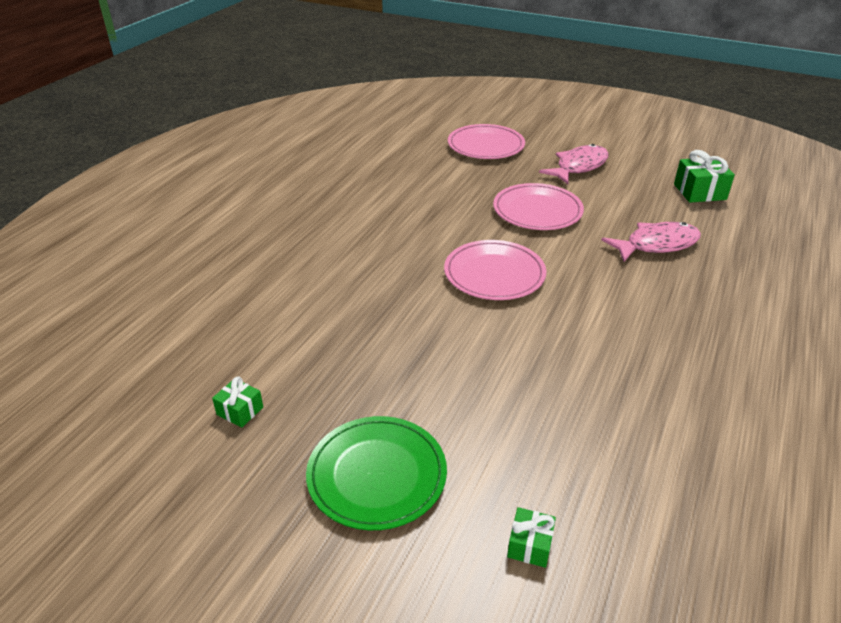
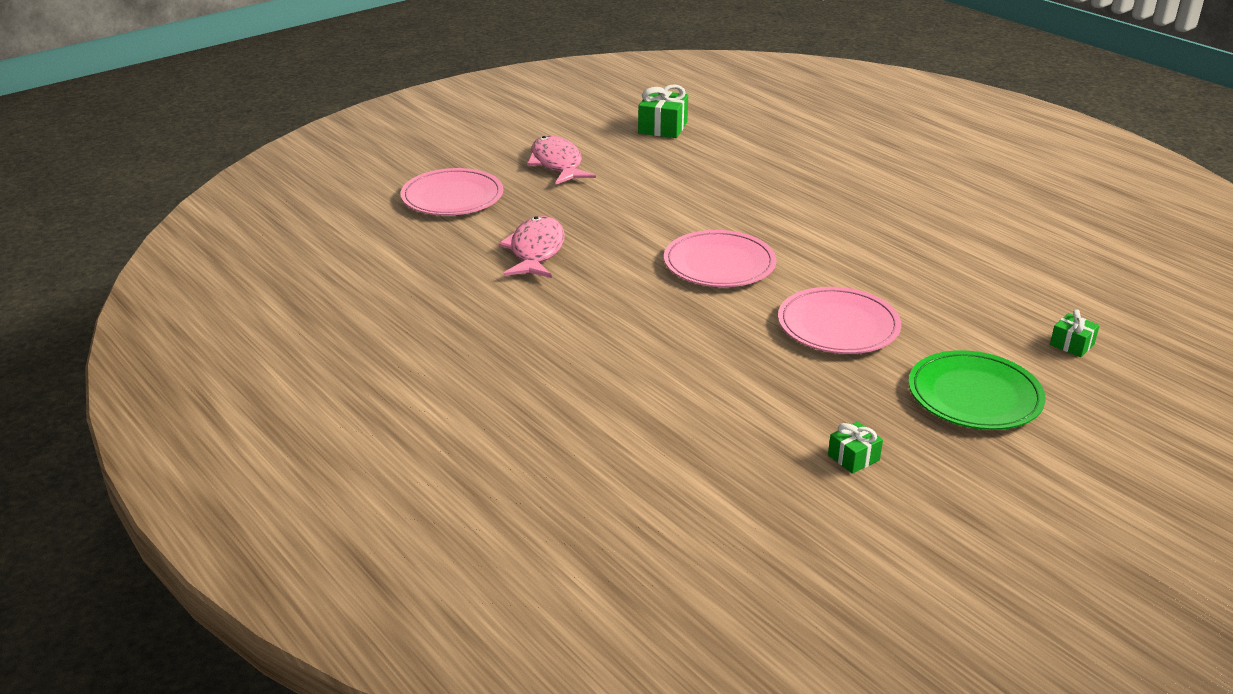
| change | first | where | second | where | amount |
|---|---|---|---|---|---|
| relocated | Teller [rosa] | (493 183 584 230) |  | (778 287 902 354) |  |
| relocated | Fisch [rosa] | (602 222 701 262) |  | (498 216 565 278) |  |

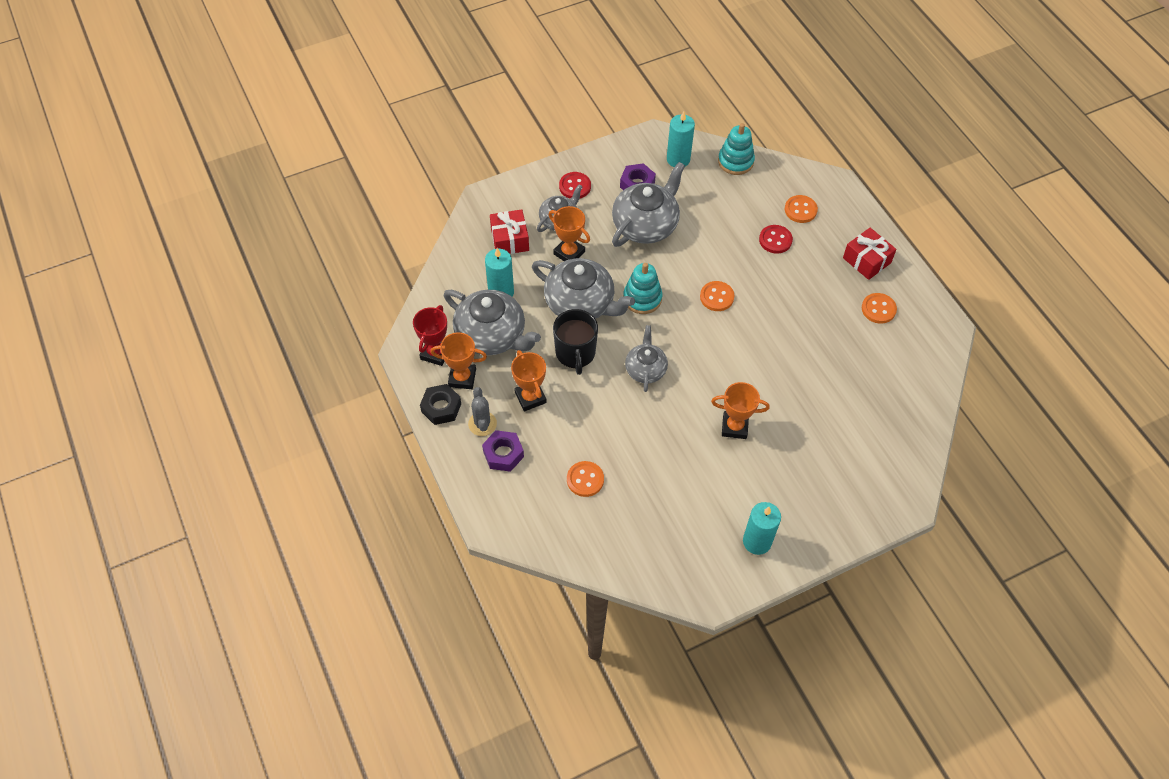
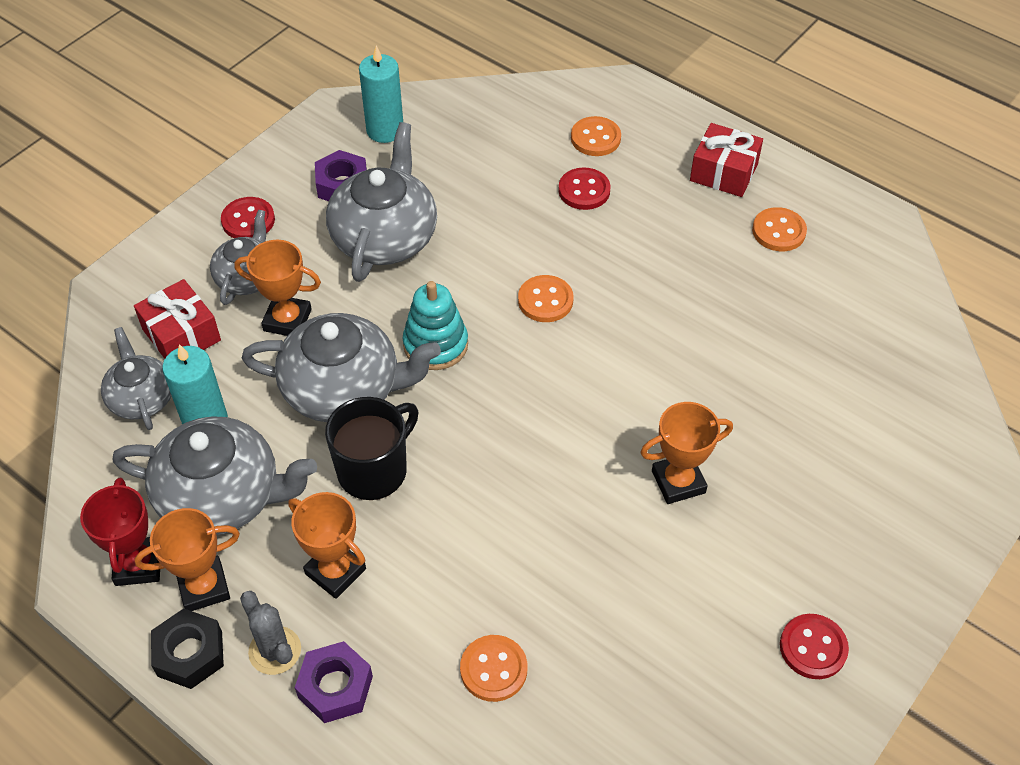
| change | first | where | second | where | amount |
|---|---|---|---|---|---|
| missing | Stapelspielzeug [türkis] | (718 123 755 175) |  |  |  |
| spun | Tasse [schwarz] | (553 309 598 375) |  | (325 397 419 500) | 105 degrees counterclockwise |
| relocated | Teekanne [grau] | (625 325 668 392) |  | (101 327 172 430) |  |
| exchanged | Kerze [türkis] | (743 502 781 555) | Knopf [rot] | (780 614 849 679) |  |

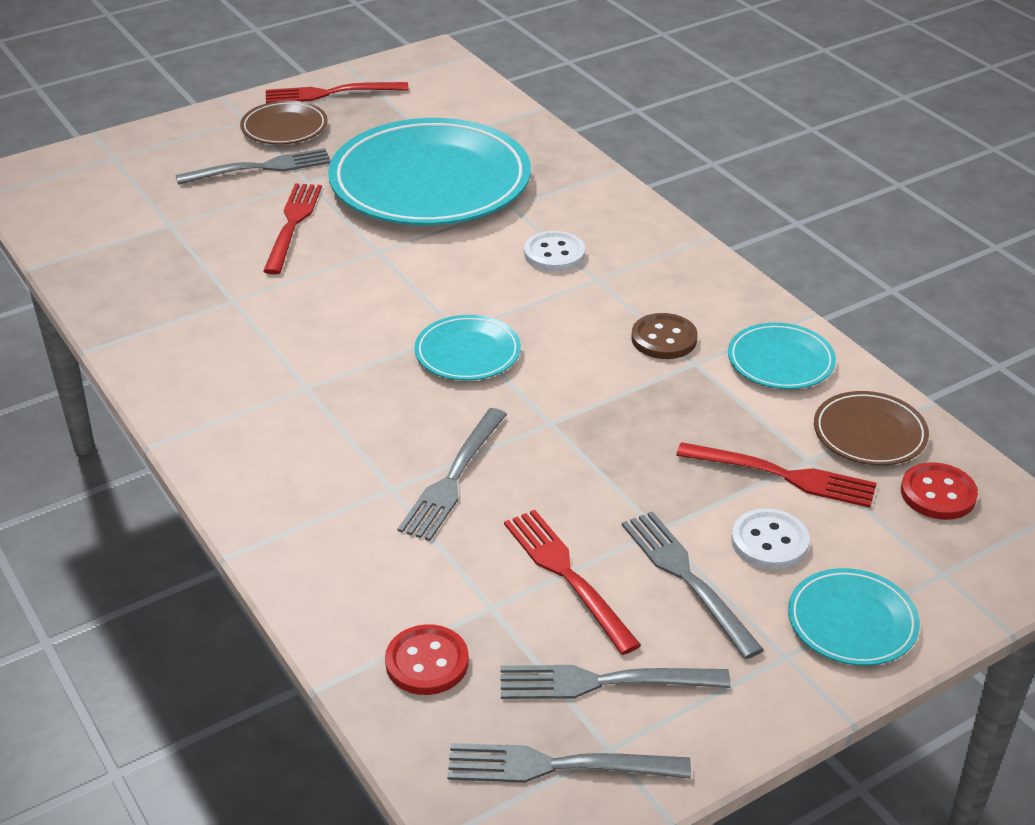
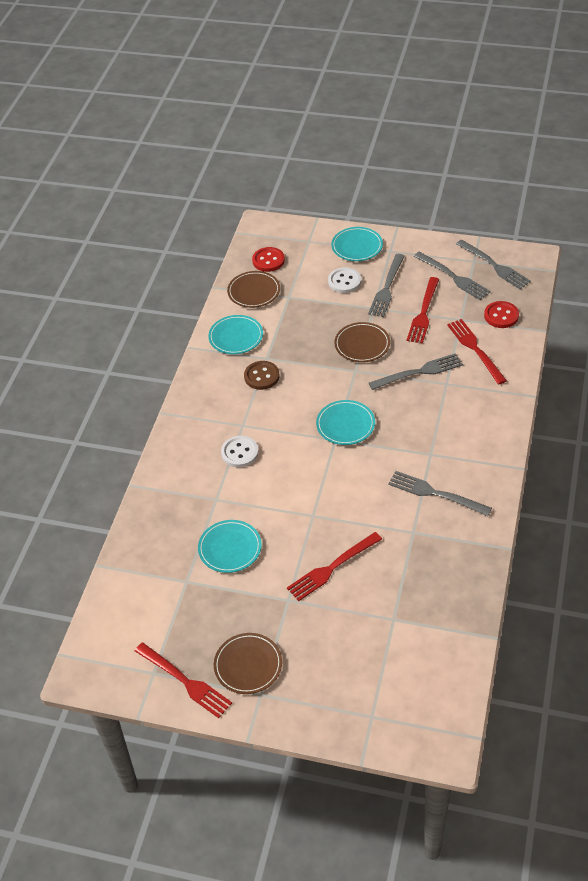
| change | first | where | second | where | amount |
|---|---|---|---|---|---|
| size | Teller [türkis] | (328 118 531 225) |  | (198 520 262 573) | x0.45 |
| relocated | Gabel [grau] | (175 148 331 185) |  | (388 471 492 516) |  |
| relocated | Gabel [rot] | (676 442 877 508) |  | (447 319 507 385) |  |
| appeared |  |  | Teller [braun] | (334 322 390 362) |  |

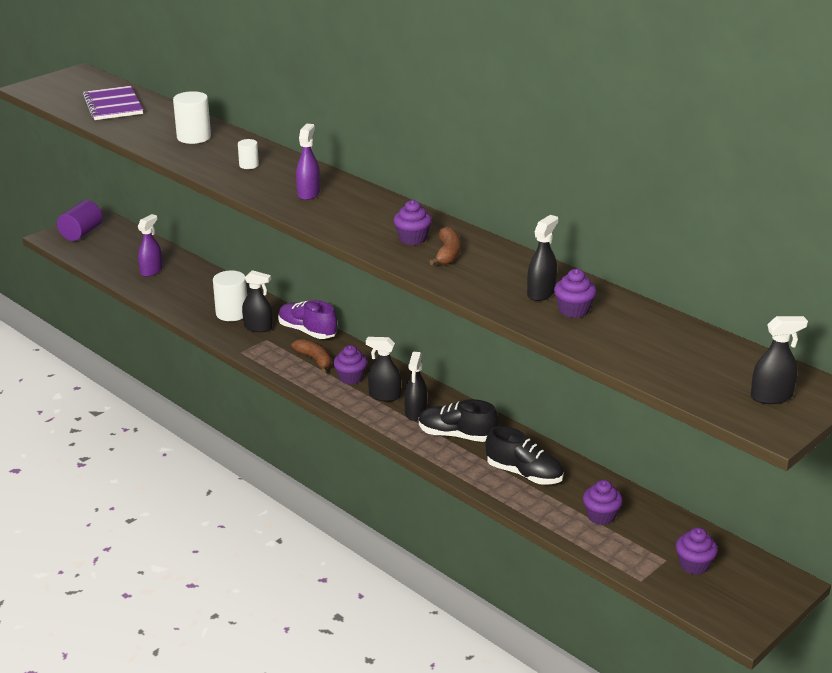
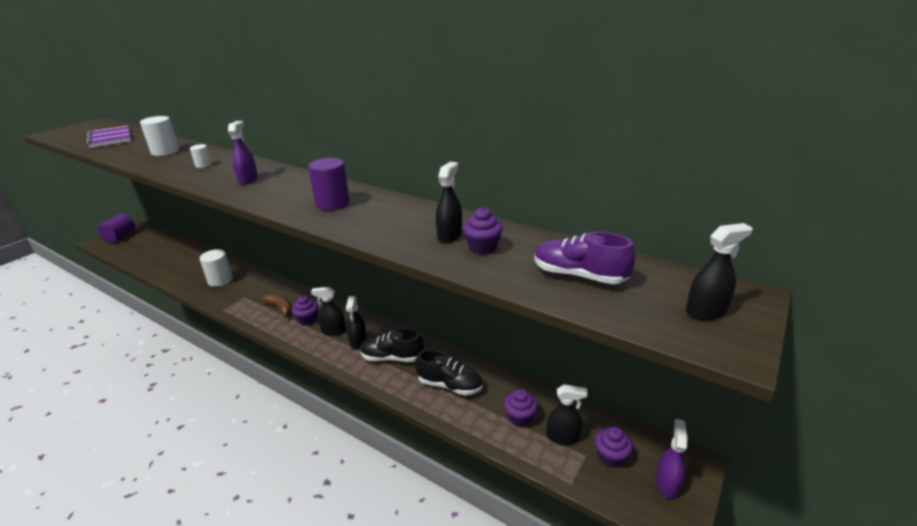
| change | first | where | second | where | amount |
|---|---|---|---|---|---|
| exchanged | Muffin [lila] | (394 200 432 245) | Vollzylinder [lila] | (308 158 350 211) |  |
| relocated | Sprühflasche [lila] | (138 214 163 277) |  | (656 419 688 499) |  |
| missing | Banane [braun] | (429 227 461 265) |  |  |  |
| relocated | Sprühflasche [schwarz] | (242 270 272 332) |  | (547 384 588 445) |  |
| relocated | Schuh [lila] | (278 300 337 339) |  | (534 232 635 284) |  |

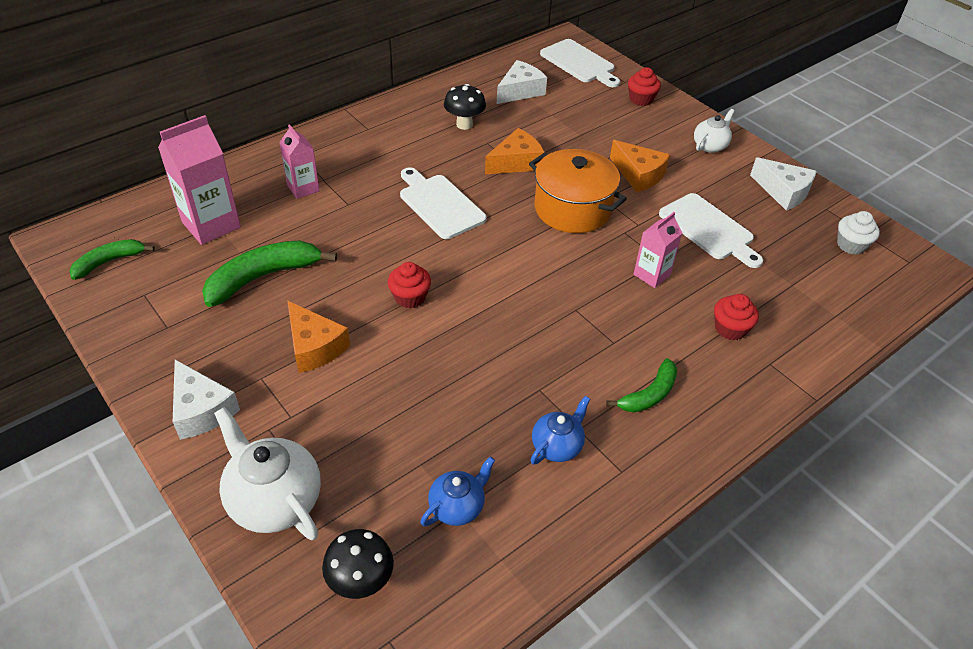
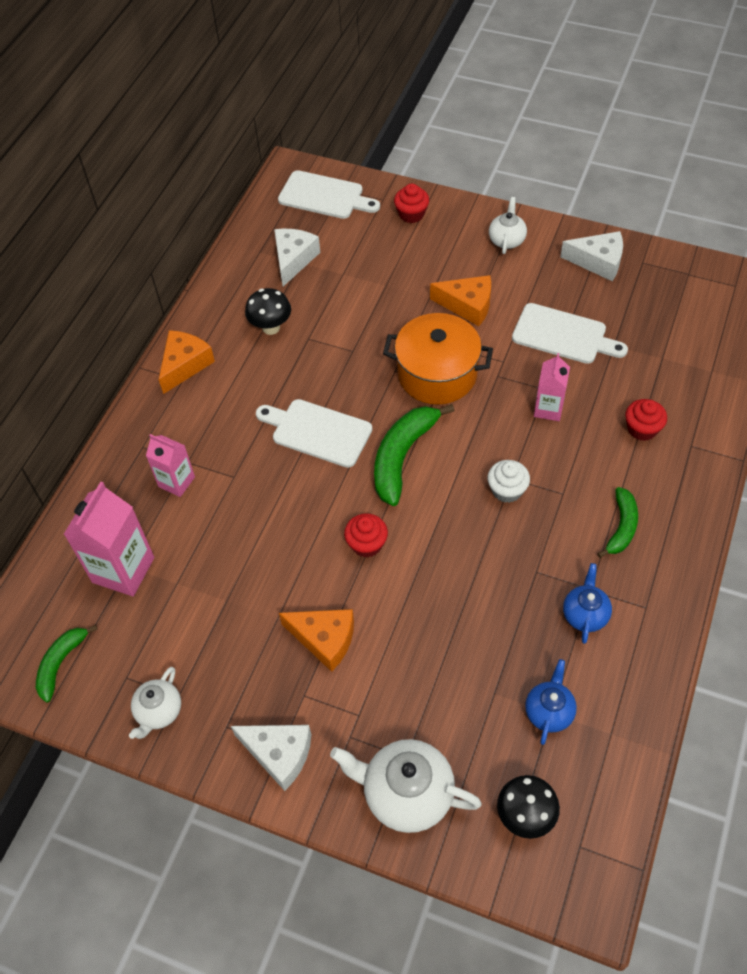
| change | first | where | second | where | amount |
|---|---|---|---|---|---|
| relocated | Käse [orange] | (485 128 545 174) |  | (159 330 215 394) |  |
| relocated | Muffin [weiß] | (837 211 880 255) |  | (487 460 530 503) |  |
| relocated | Banane [grün] | (202 241 337 307) |  | (374 404 455 506) |  |
| appeared |  |  | Teekanne [weiß] | (129 667 181 739) |  |

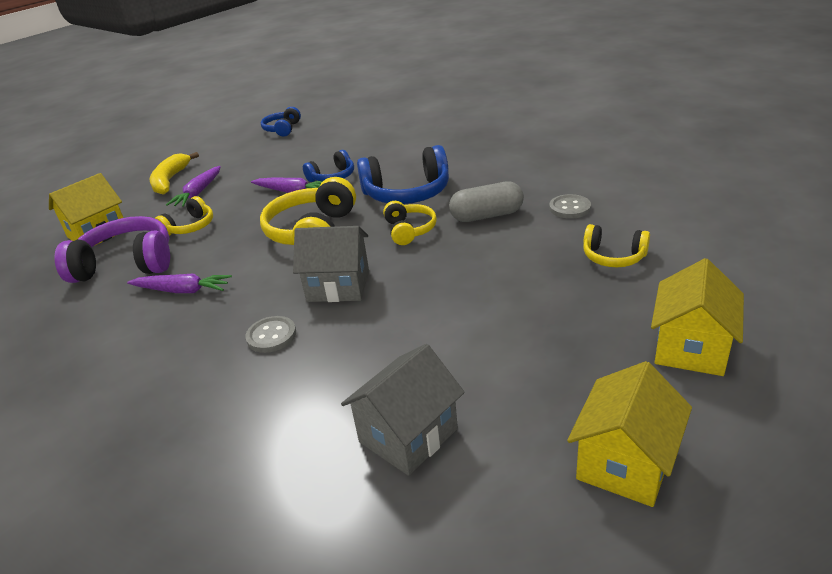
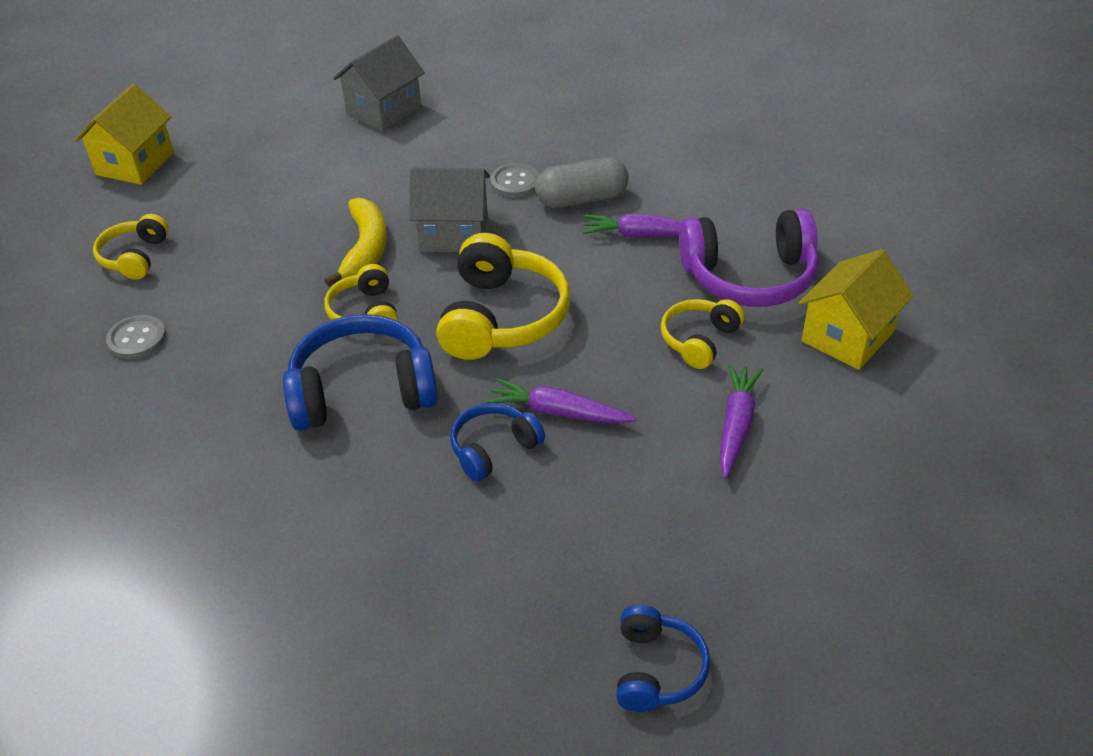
| change | first | where | second | where | amount |
|---|---|---|---|---|---|
| relocated | Banane [gelb] | (150 152 199 194) |  | (324 197 387 286) |  |
| relocated | Kapsel [grau] | (449 181 524 222) |  | (535 157 629 208) |  |
| spun | Kopfhörer [gelb] | (583 224 650 267) |  | (93 214 169 280) | 105 degrees counterclockwise |
| missing | Haus [gelb] | (567 361 692 507) |  |  |  |

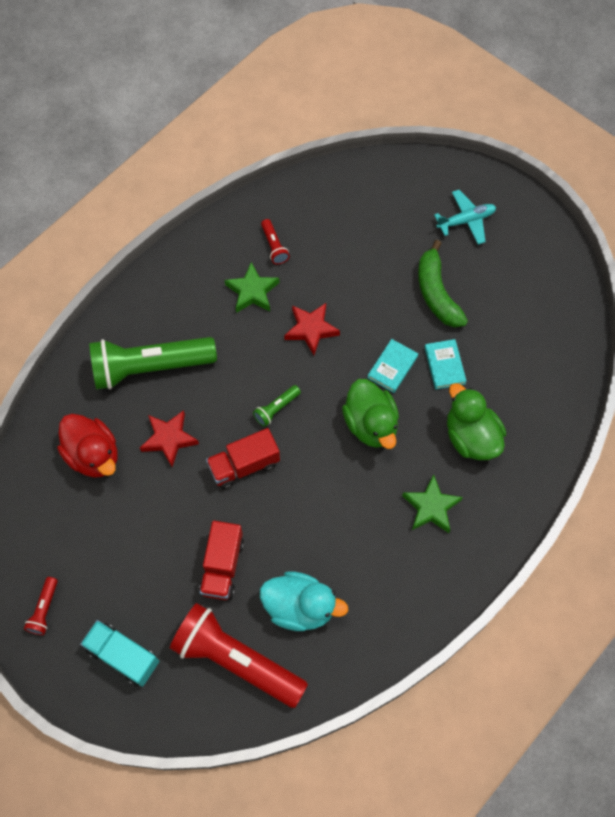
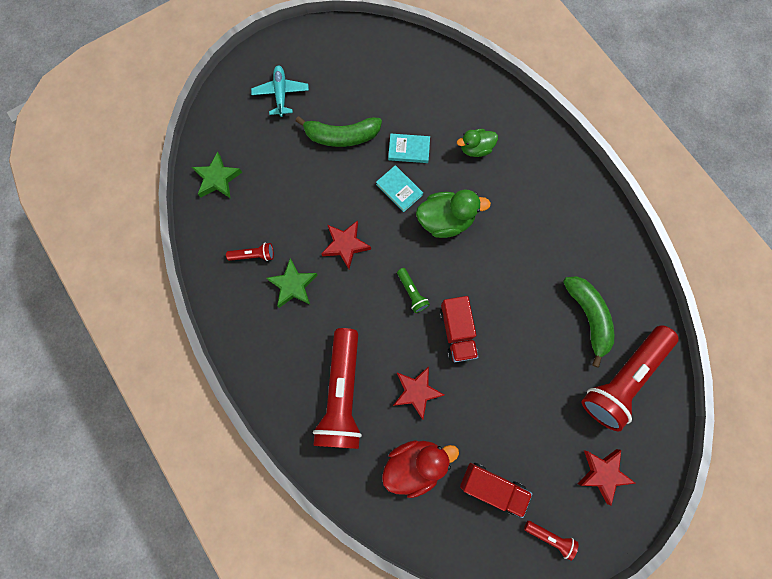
| change | first | where | second | where | amount |
|---|---|---|---|---|---|
| colour | Taschenlampe [grün] | (89 337 217 390) | Taschenlampe [rot] | (313 328 362 449) |  |
| size | Ente [grün] | (447 383 506 460) |  | (457 129 498 157) | x0.63 |
| relocated | Stern [grün] | (402 475 463 533) |  | (192 152 242 198) |  |
| relocated | Lastwagen [rot] | (199 521 244 600) |  | (460 463 532 518) |  |
| exchanged | Ente [türkis] | (260 571 348 631) | Banane [grün] | (563 276 614 367) |  |
| exchanged | Lastwagen [türkis] | (80 620 159 687) | Stern [rot] | (578 449 636 506) |  |

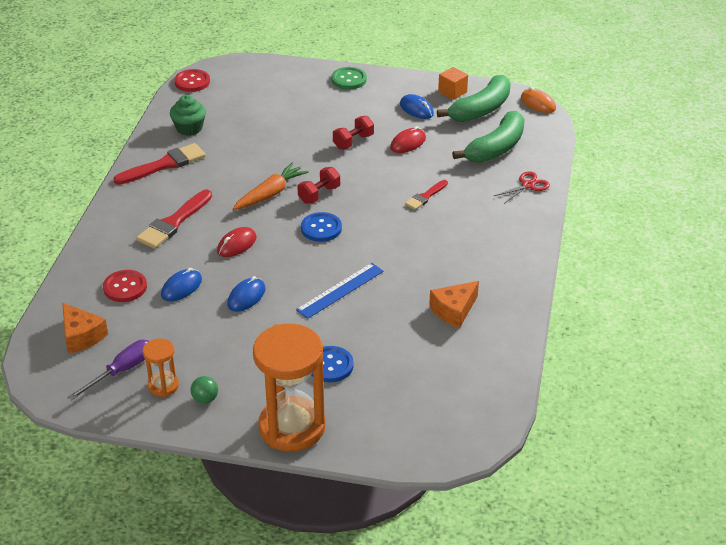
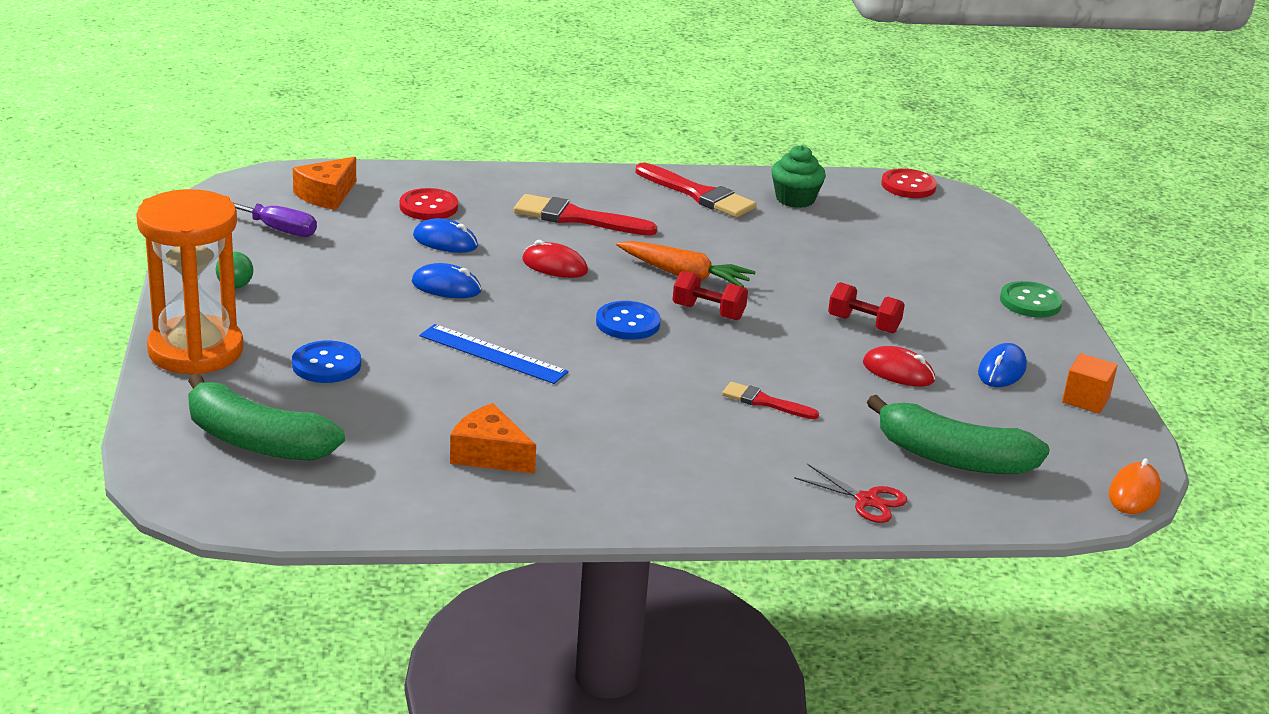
| change | first | where | second | where | amount |
|---|---|---|---|---|---|
| relocated | Banane [grün] | (437 75 511 122) |  | (188 373 345 461) |  |
| missing | Sanduhr [orange] | (143 338 179 397) |  |  |  |

